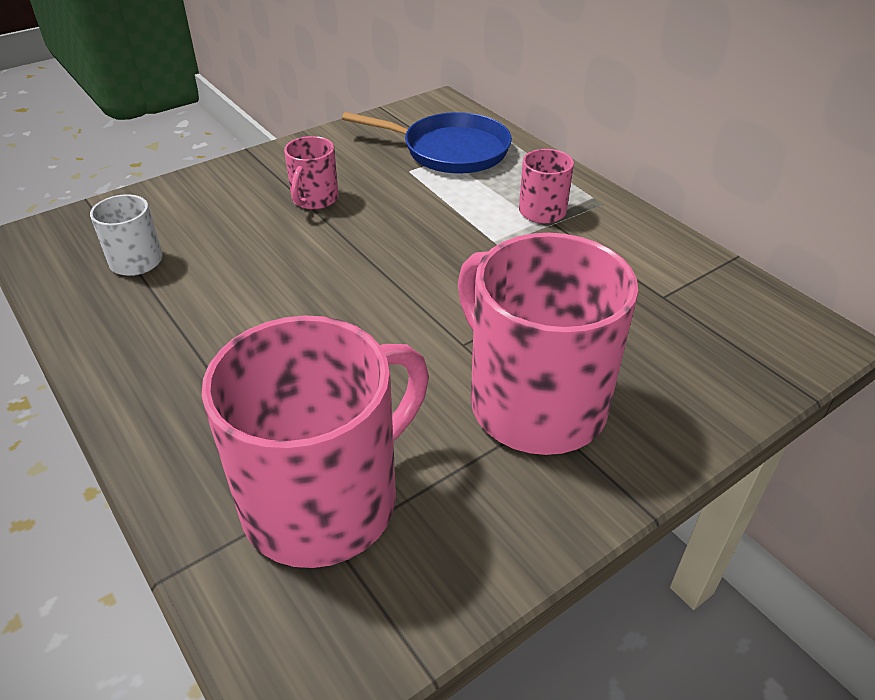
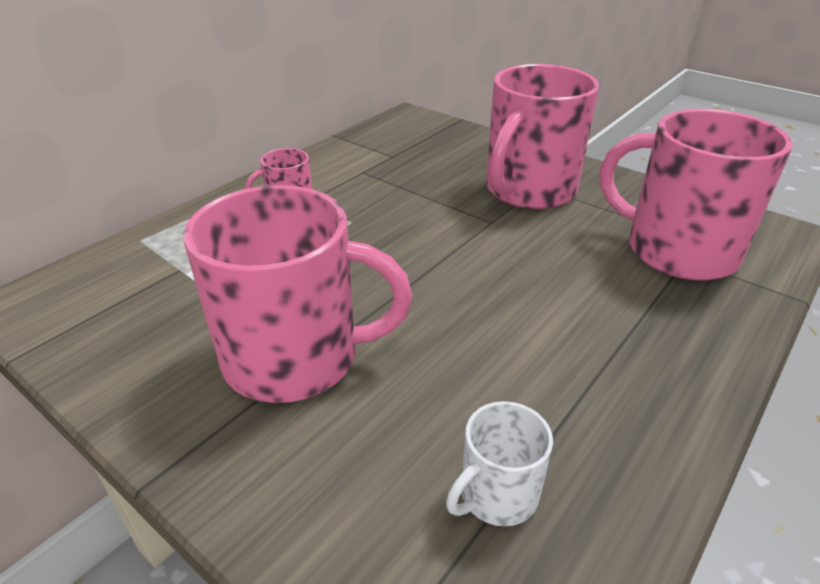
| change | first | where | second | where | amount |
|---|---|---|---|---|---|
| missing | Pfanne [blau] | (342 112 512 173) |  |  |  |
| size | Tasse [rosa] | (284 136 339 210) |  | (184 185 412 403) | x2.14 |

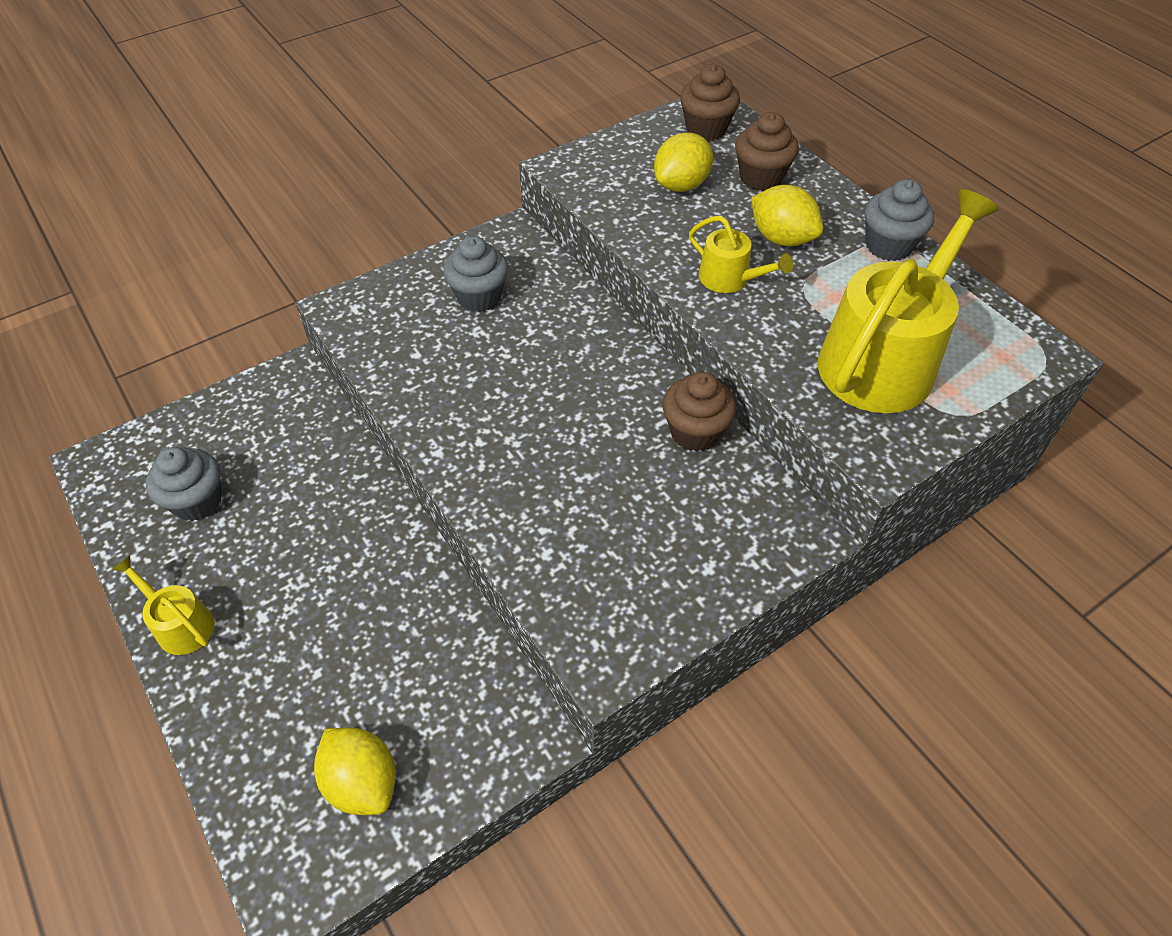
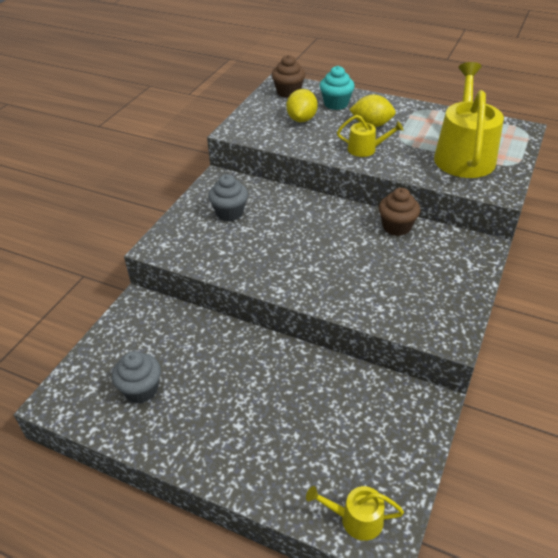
| change | first | where | second | where | amount |
|---|---|---|---|---|---|
| colour | Muffin [braun] | (735 112 799 191) | Muffin [türkis] | (319 66 355 110) |  |
| missing | Muffin [grau] | (865 179 934 261) |  |  |  |
| relocated | Gießkanne [gelb] | (112 555 215 655) |  | (306 486 404 541) |  |
| missing | Zitrone [gelb] | (314 728 396 815) |  |  |  |

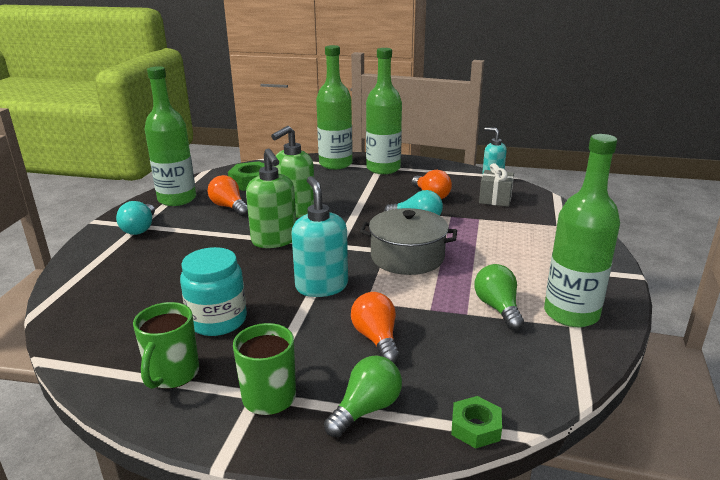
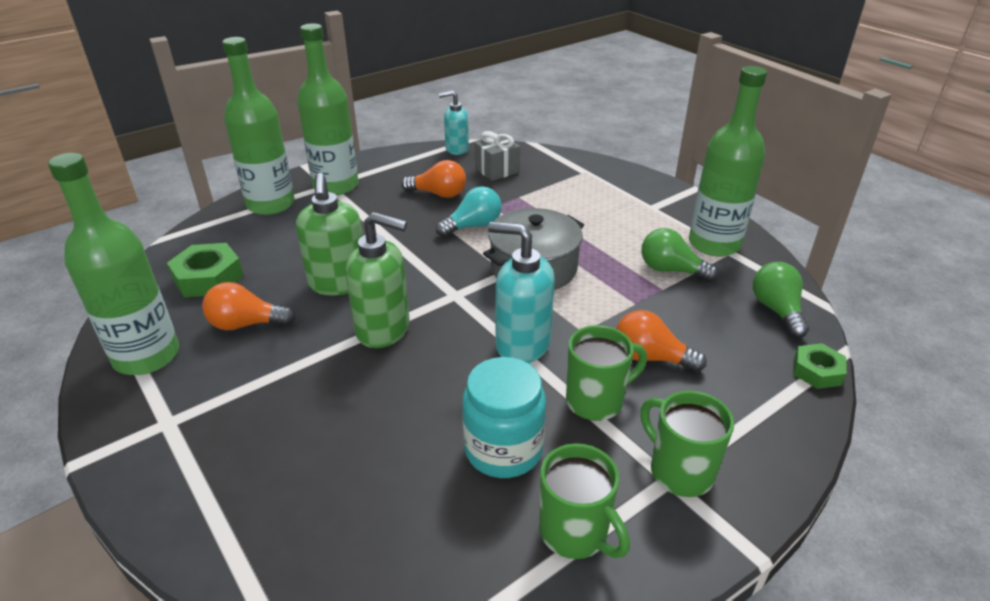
| change | first | where | second | where | amount |
|---|---|---|---|---|---|
| missing | Glühbirne [türkis] | (116 201 155 235) |  |  |  |
| relocated | Glühbirne [grün] | (324 356 402 437) |  | (753 262 809 338) |  |
| appeared |  |  | Tasse [grün] | (566 325 647 421) |  |

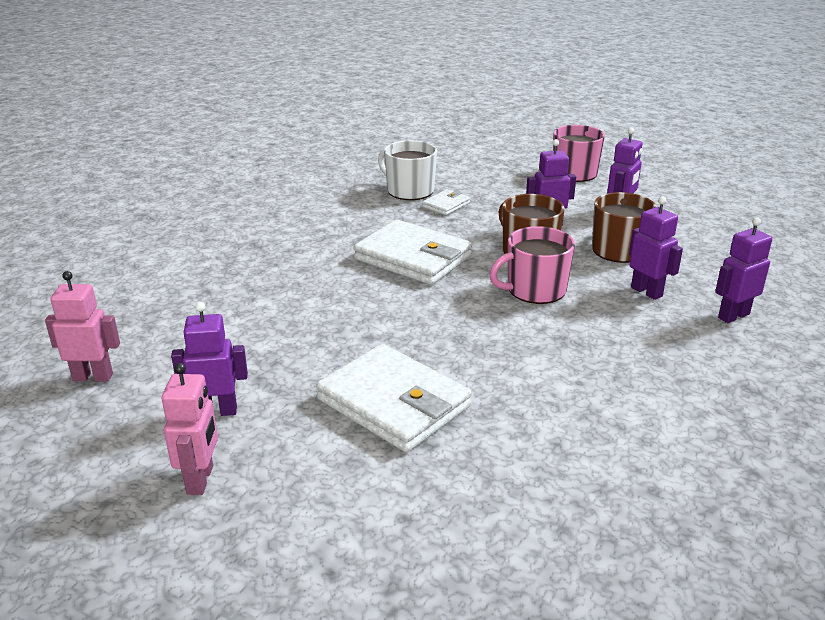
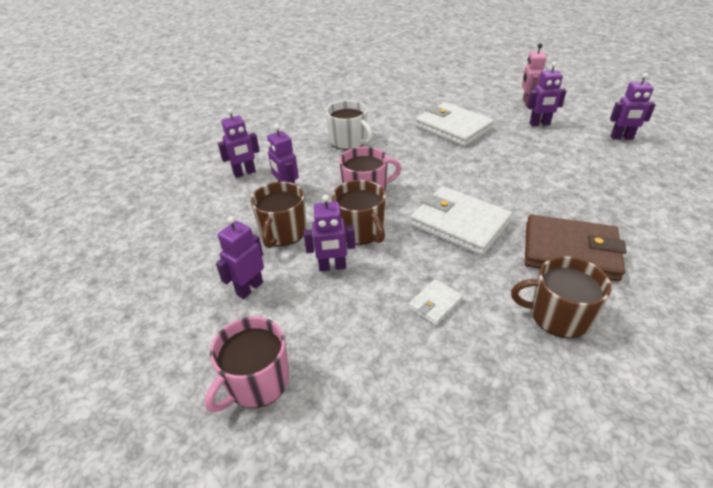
| change | first | where | second | where | amount |
|---|---|---|---|---|---|
| relocated | Tasse [weiß] | (378 140 437 200) |  | (326 100 373 150) |  |
| colour | Roboter [rosa] | (45 271 120 382) | Roboter [lila] | (610 73 656 140) |  |
| appeared |  |  | Geldbörse [braun] | (525 215 627 282) |  |
| appeared |  |  | Tasse [braun] | (511 256 611 338) |  |

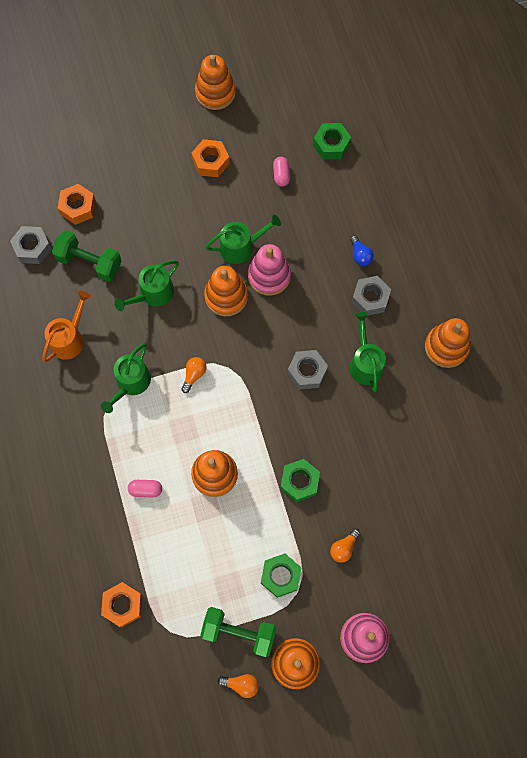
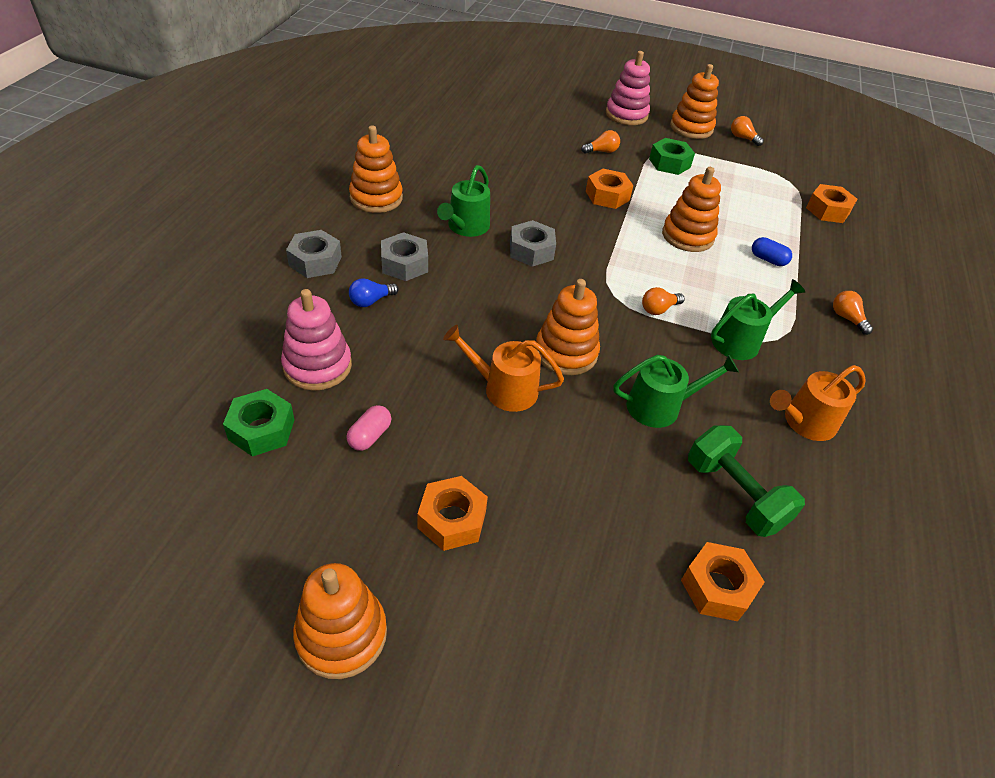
| change | first | where | second | where | amount |
|---|---|---|---|---|---|
| colour | Gießkanne [grün] | (206 215 281 264) | Gießkanne [orange] | (443 325 564 412) |  |
| relocated | Sechskantmutter [grau] | (10 226 52 264) |  | (286 230 342 278) |  |
| spun | Glühbirne [blau] | (350 235 374 266) |  | (349 278 399 307) | 135 degrees counterclockwise |
| relocated | Stapelspielzeug [rosa] | (248 244 291 296) |  | (281 289 352 391) |  |
| colour | Sechskantmutter [grün] | (280 459 320 502) | Sechskantmutter [orange] | (586 169 633 209) |  |
| colour | Kapsel [rosa] | (128 480 162 498) | Kapsel [blau] | (752 237 792 266) |  |
| missing | Hantel [grün] | (200 607 277 657) |  |  |  |
| appeared |  |  | Glühbirne [orange] | (833 291 873 335) |  |

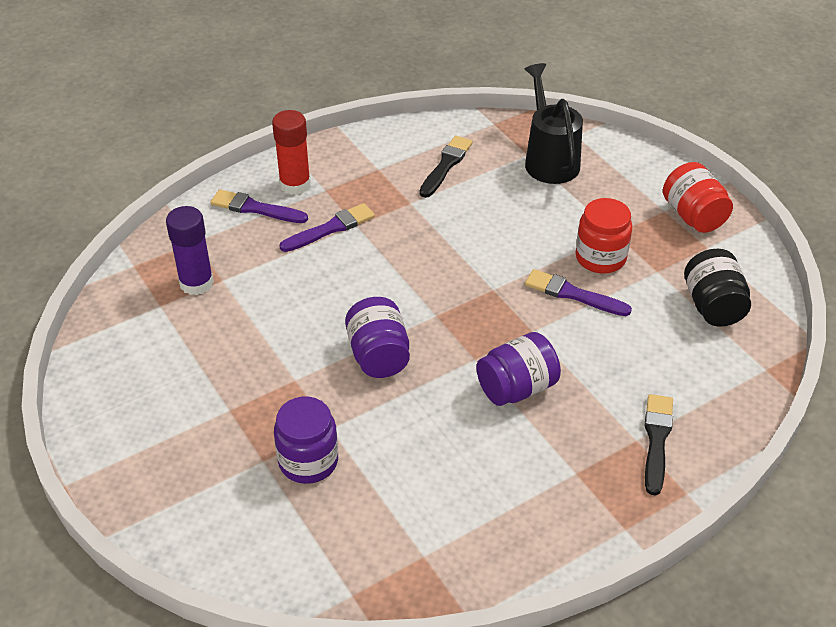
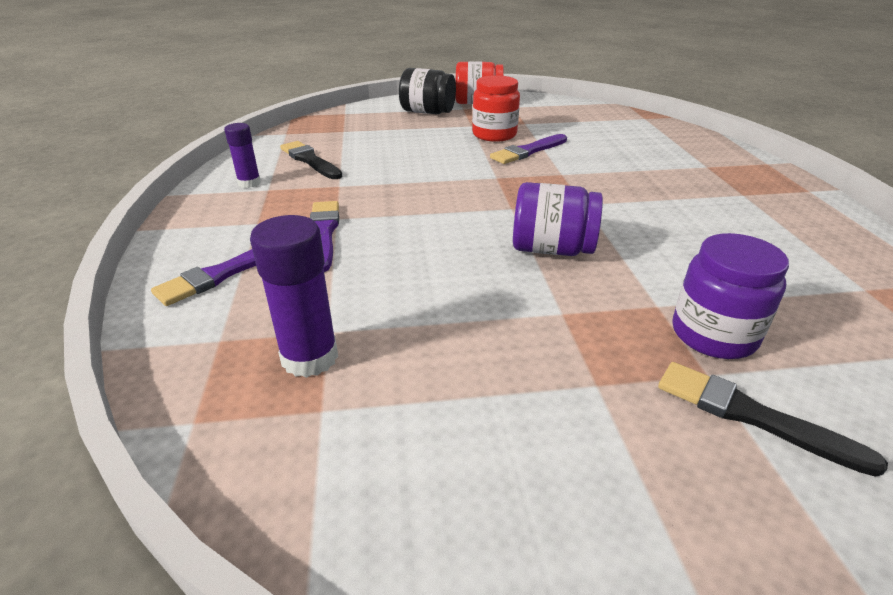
| change | first | where | second | where | amount |
|---|---|---|---|---|---|
| missing | Gießkanne [schwarz] | (525 63 583 184) |  |  |  |
| missing | Klebestift [rot] | (272 110 311 195) |  |  |  |
| relocated | Einmachglas [schwarz] | (684 249 751 327) |  | (399 68 456 114) |  |
| missing | Einmachglas [lila] | (476 332 561 406) |  |  |  |
| relocated | Pinsel [schwarz] | (645 394 673 496) |  | (658 362 888 477) |  |
| appeared |  |  | Klebestift [lila] | (224 123 261 188) |  |

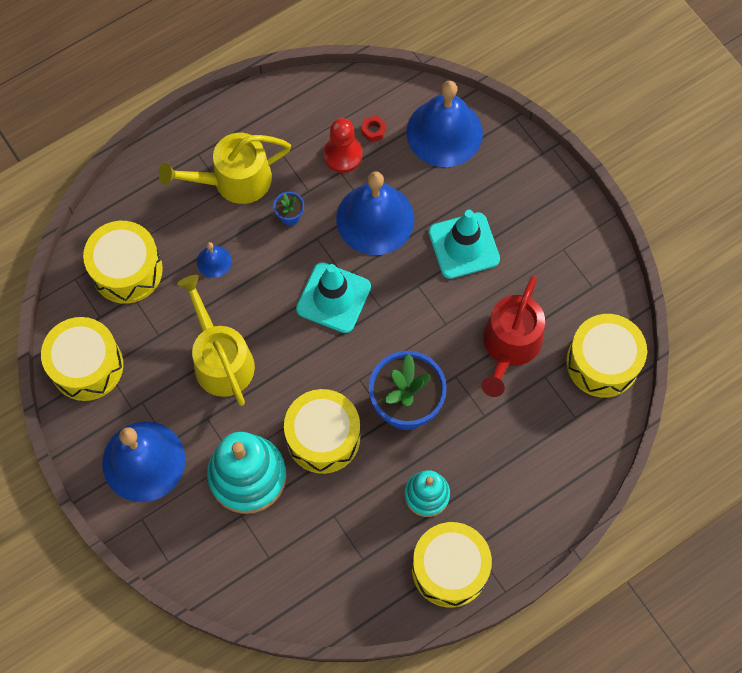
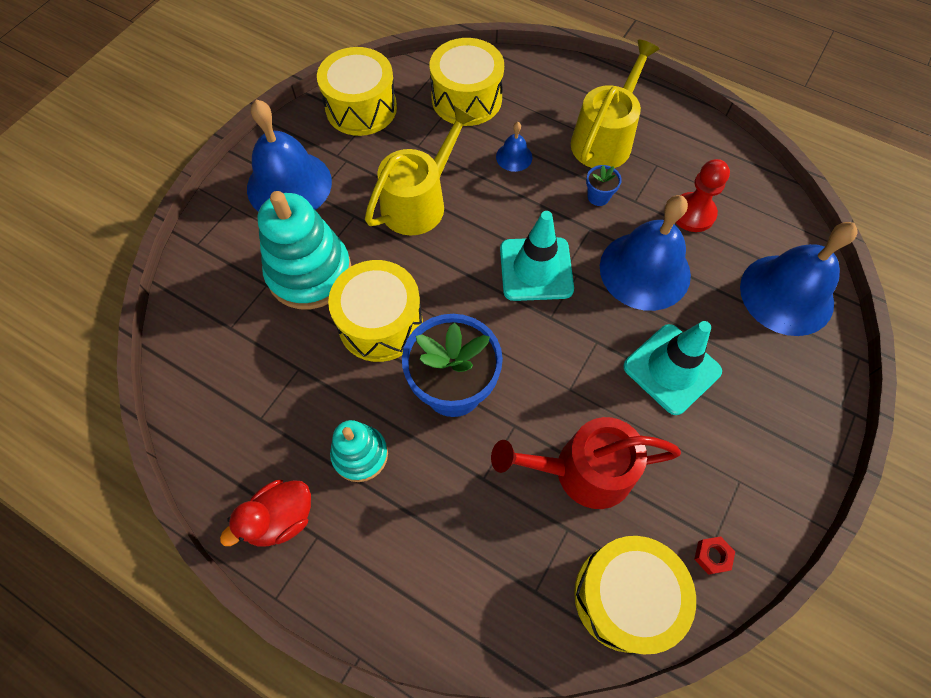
| change | first | where | second | where | amount |
|---|---|---|---|---|---|
| relocated | Sechskantmutter [rot] | (361 116 386 142) |  | (694 537 735 575) |  |
| spun | Gießkanne [gelb] | (159 133 291 204) |  | (571 40 659 168) | 75 degrees clockwise |
| exchanged | Trommel [gelb] | (412 522 492 608) | Ente [rot] | (220 480 311 547) |  |

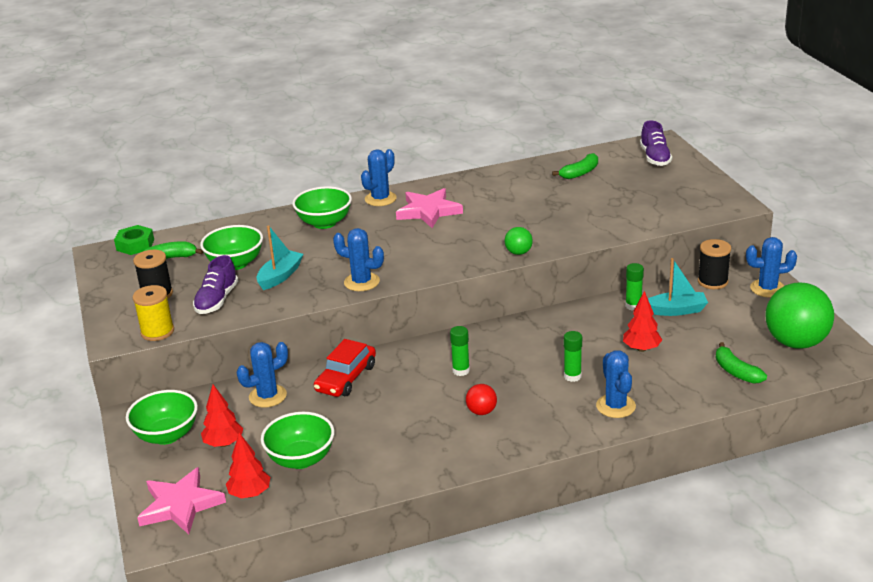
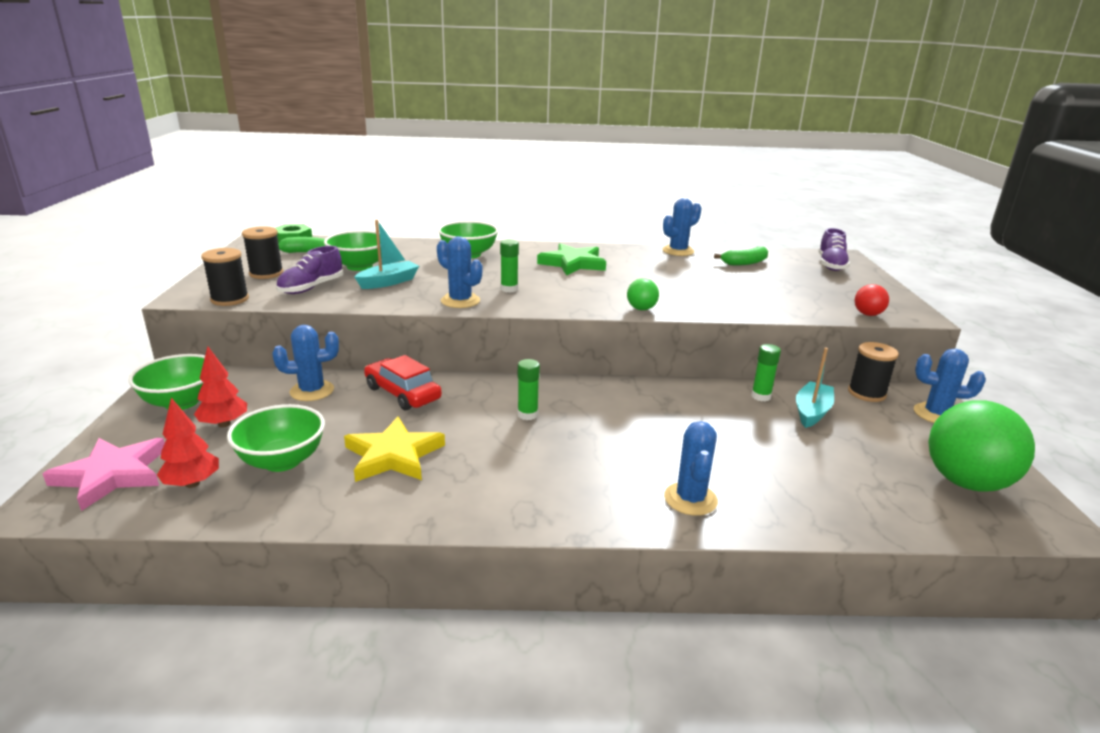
| change | first | where | second | where | amount |
|---|---|---|---|---|---|
| relocated | Kaktus [blau] | (361 149 397 206) |  | (663 198 701 256) |  |
| colour | Stern [rosa] | (396 188 463 228) | Stern [grün] | (537 243 606 276) |  |
| spun | Boot [türkis] | (648 258 708 316) |  | (796 347 834 428) | 75 degrees counterclockwise |
| colour | Garnrolle [gelb] | (133 285 174 341) | Garnrolle [schwarz] | (201 248 249 306) |  |
| missing | Baum [rot] | (623 291 662 352) |  |  |  |
| relocated | Klebestift [grün] | (564 331 582 382) |  | (500 239 519 293) |  |
| spun | Auto [rot] | (314 339 376 397) |  | (364 355 442 410) | 90 degrees clockwise |
| missing | Banane [grün] | (715 342 767 384) |  |  |  |
| relocated | Ball [rot] | (466 384 497 415) |  | (855 284 889 316) |  |
| appeared |  |  | Stern [gelb] | (344 416 445 482) |  |

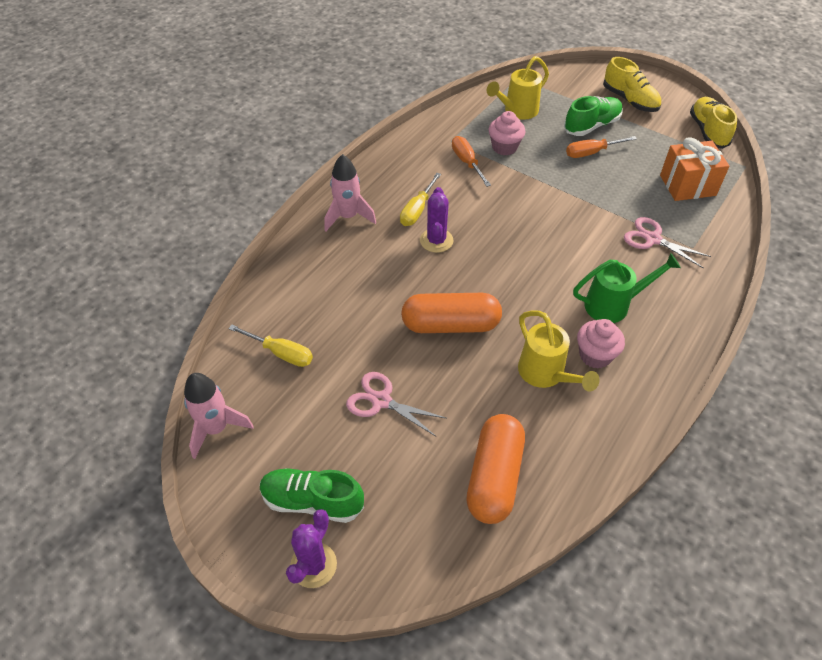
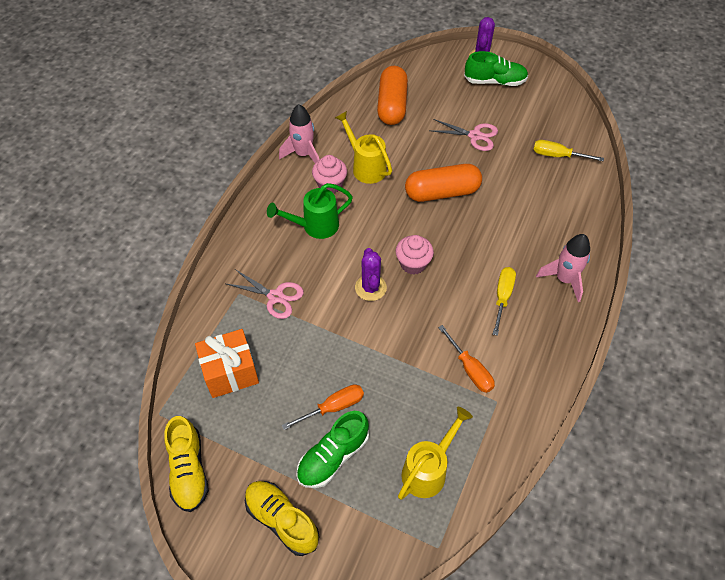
| change | first | where | second | where | amount |
|---|---|---|---|---|---|
| relocated | Muffin [rosa] | (489 111 525 155) |  | (396 235 434 275) |  |
| relocated | Kaktus [lila] | (420 187 454 253) |  | (355 248 387 301) |  |
| relocated | Rakete [rosa] | (184 373 254 459) |  | (279 104 319 163) |  |

